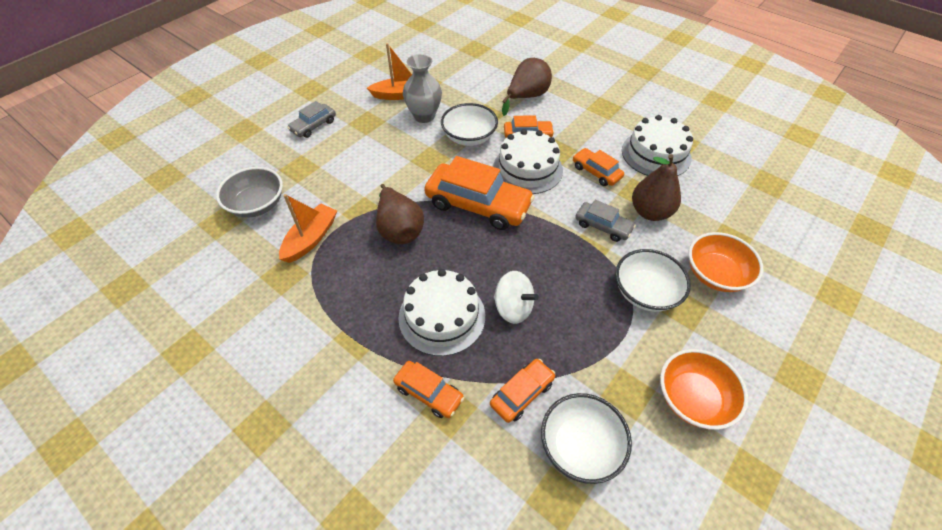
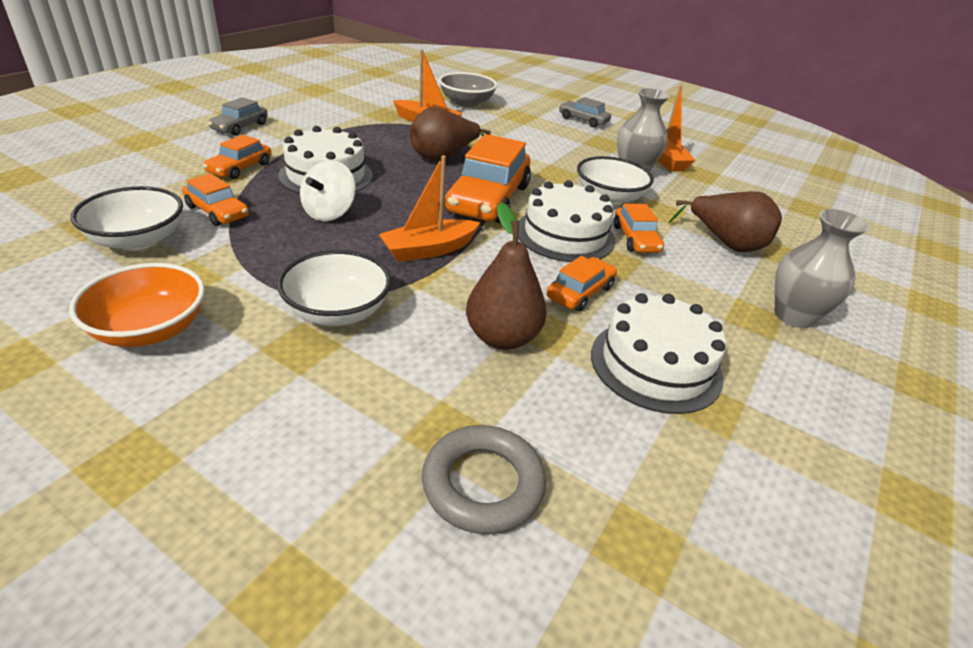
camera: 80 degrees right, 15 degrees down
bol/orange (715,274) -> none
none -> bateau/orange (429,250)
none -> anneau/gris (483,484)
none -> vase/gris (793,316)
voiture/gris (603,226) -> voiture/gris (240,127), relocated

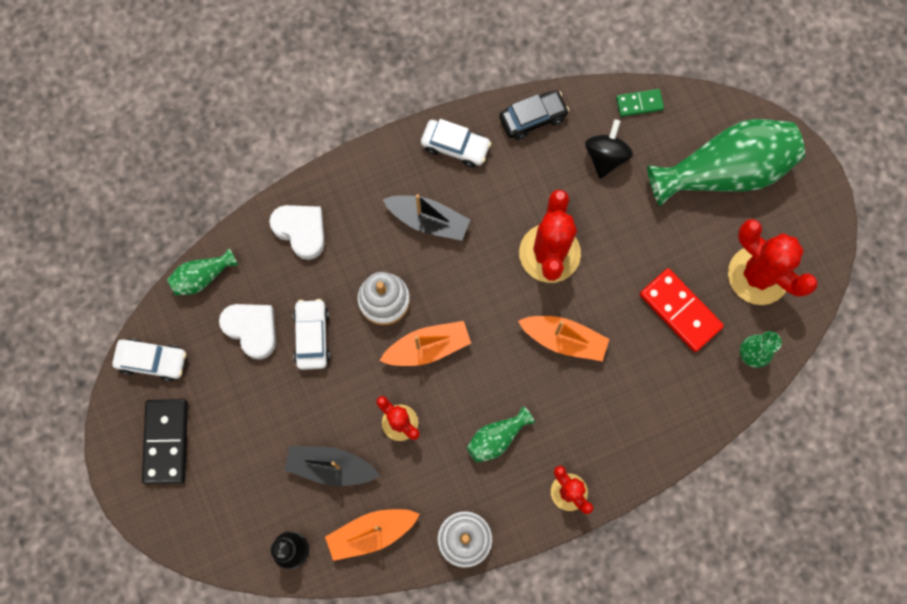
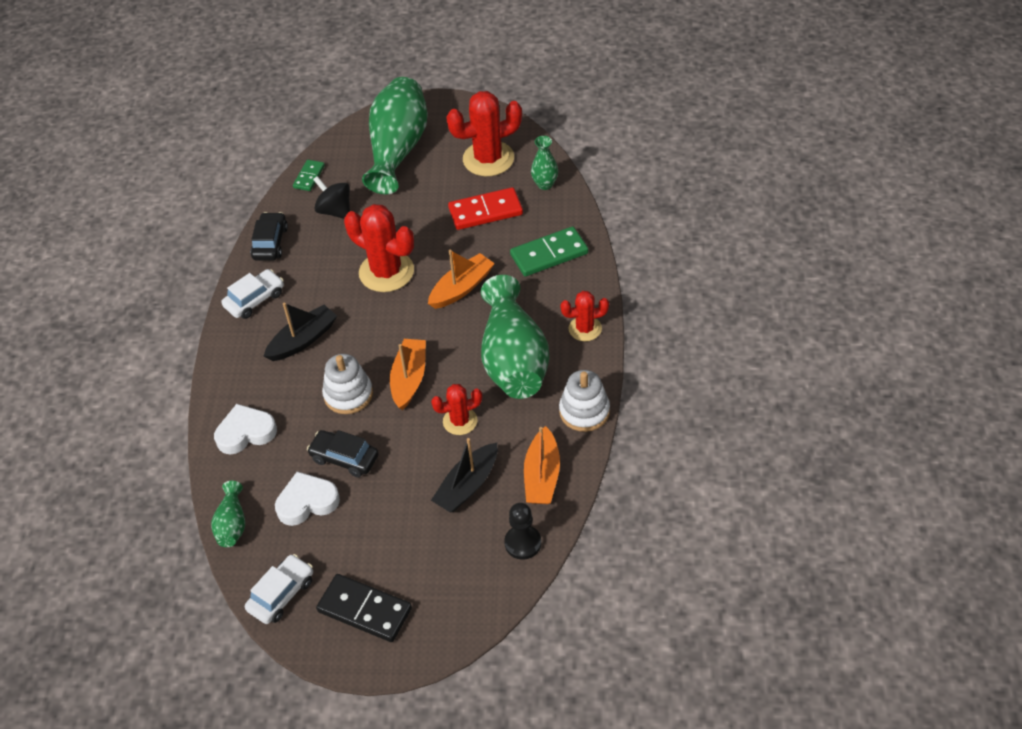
camera: 60 degrees left, 25 degrees down
none -> domino/vert (549,254)
voiture/blanc (312,336) -> voiture/noir (344,458)
vase/vert (497,438) -> vase/vert (513,359), x2.19

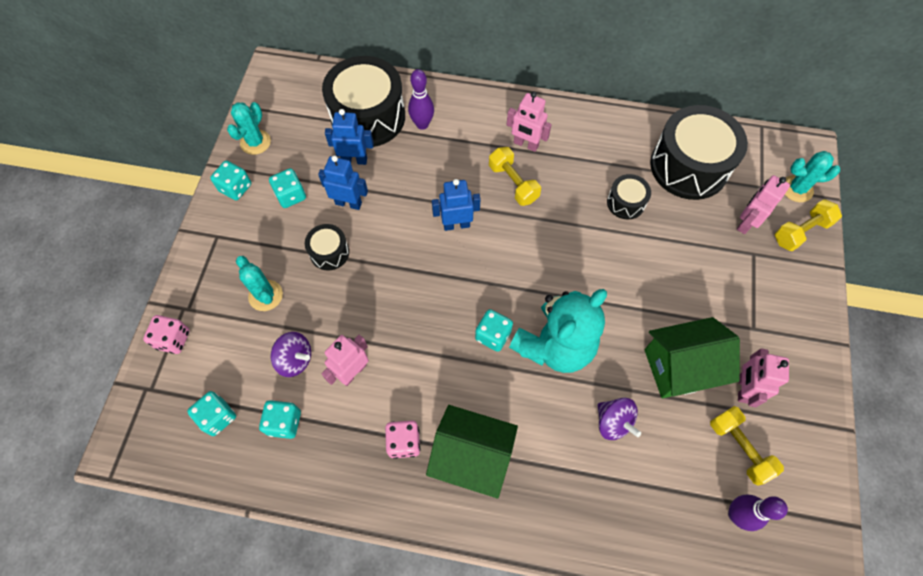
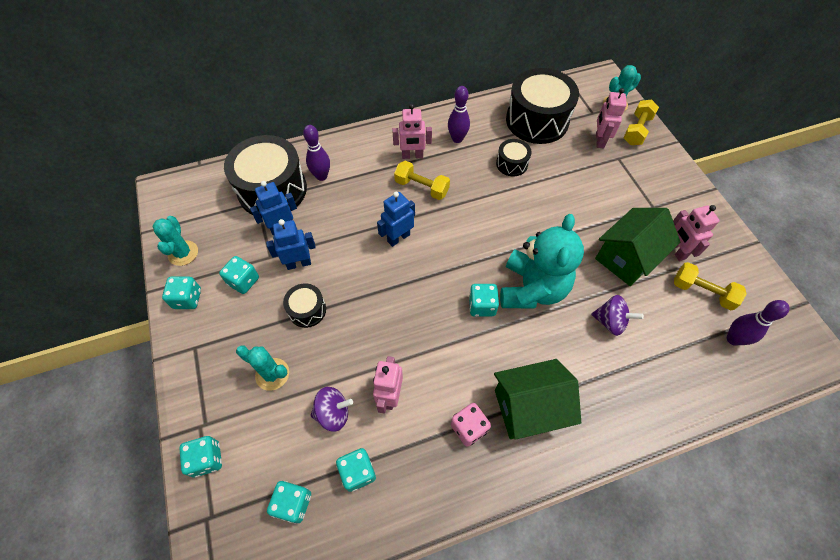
camera: 30 degrees left, 5 degrees down
none -> quille/violet (457,139)
dé/rose (173,339) -> dé/turquoise (207,459)

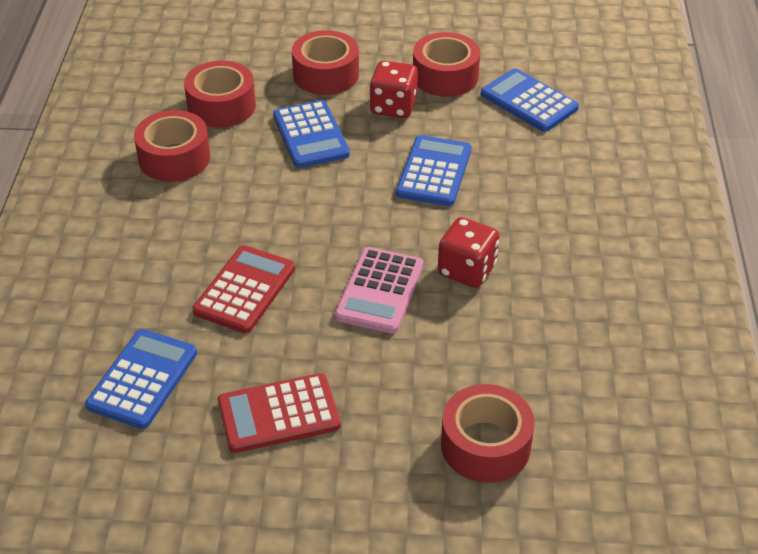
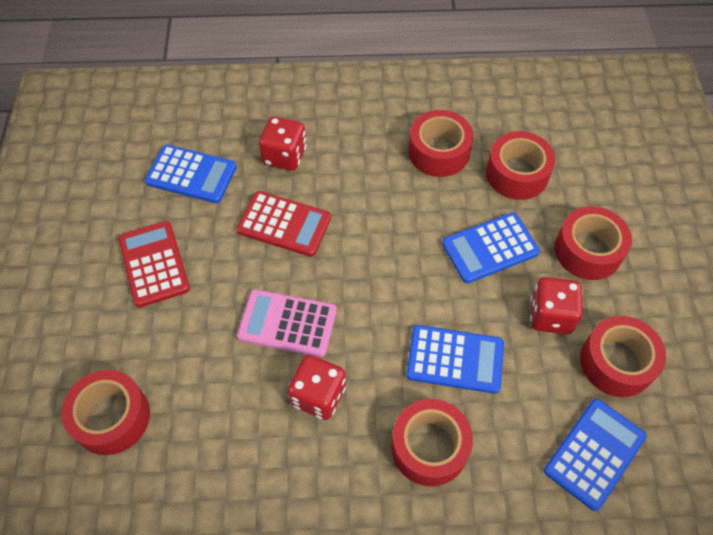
camera: 85 degrees right, 15 degrees up
none -> dé/rouge (284,156)
none -> ruban adhésif/rouge (429,447)

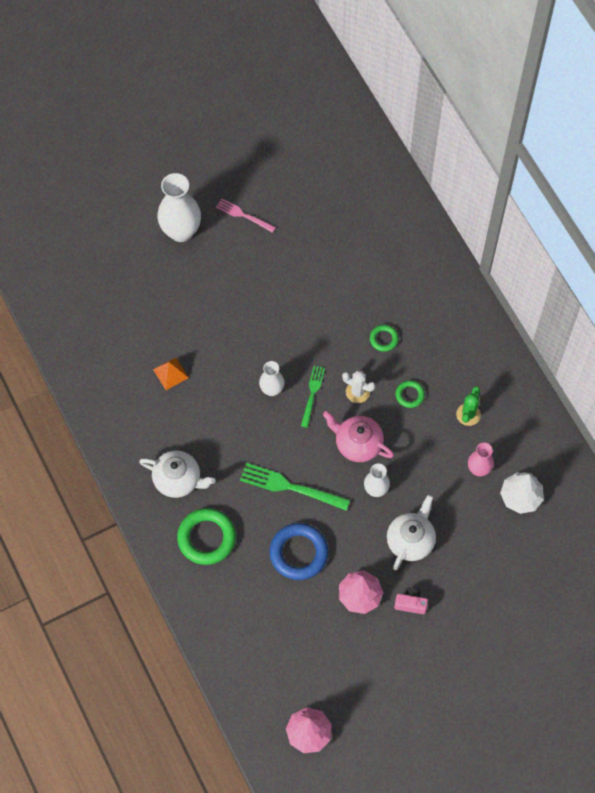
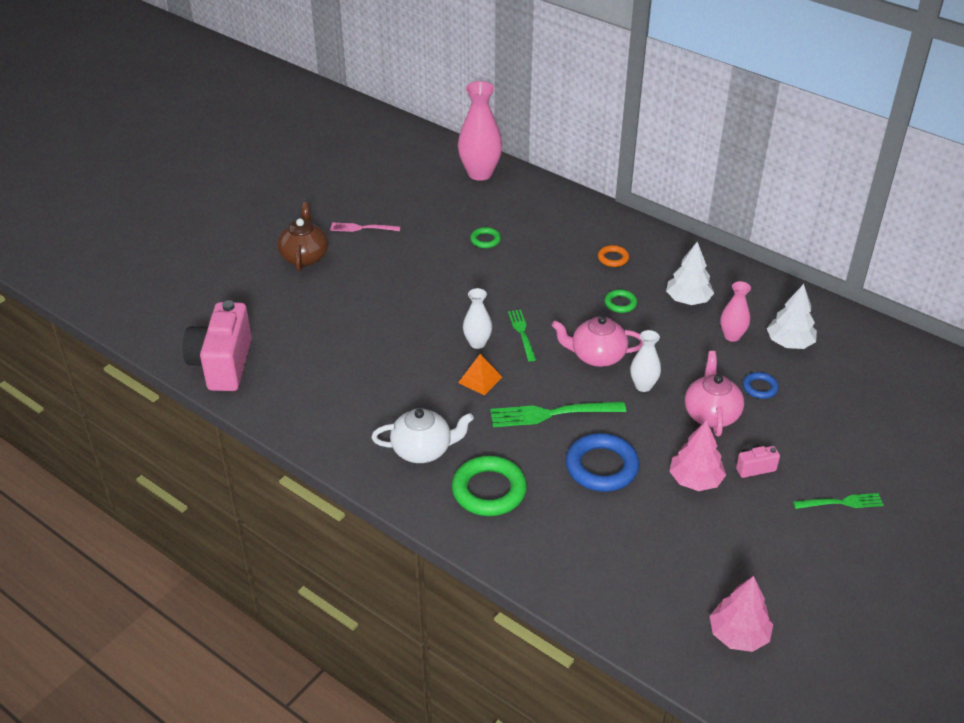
camera: 25 degrees left, 25 degrees down
cactus/blanc (357,392) -> none
none -> appareil photo/rose (222,364)
none -> vase/rose (480,173)
none -> anneau/orange (613,258)
none -> anneau/bleu (760,388)
none -> fourchette/vert (841,502)
pyramide/orange (170,373) -> pyramide/orange (480,380), relocated
anneau/vert (383,339) -> anneau/vert (485,240), relocated
vase/blanc (181,231) -> théière/marron (304,256)
cactus/vert (468,414) -> arbre/blanc (688,299)
théière/blanc (410,540) -> théière/rose (711,414)

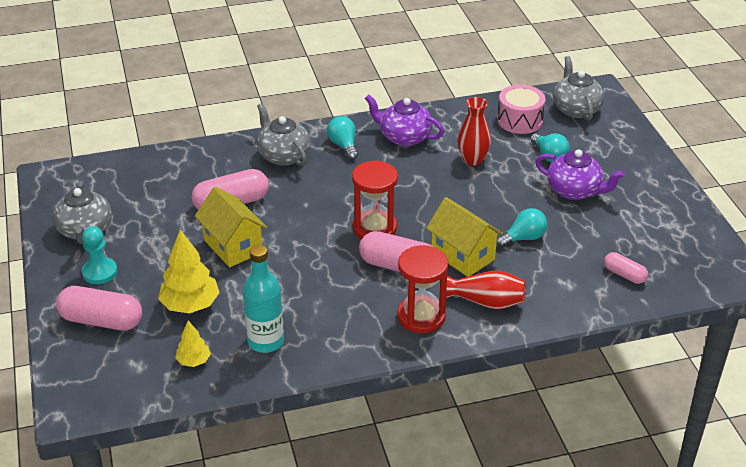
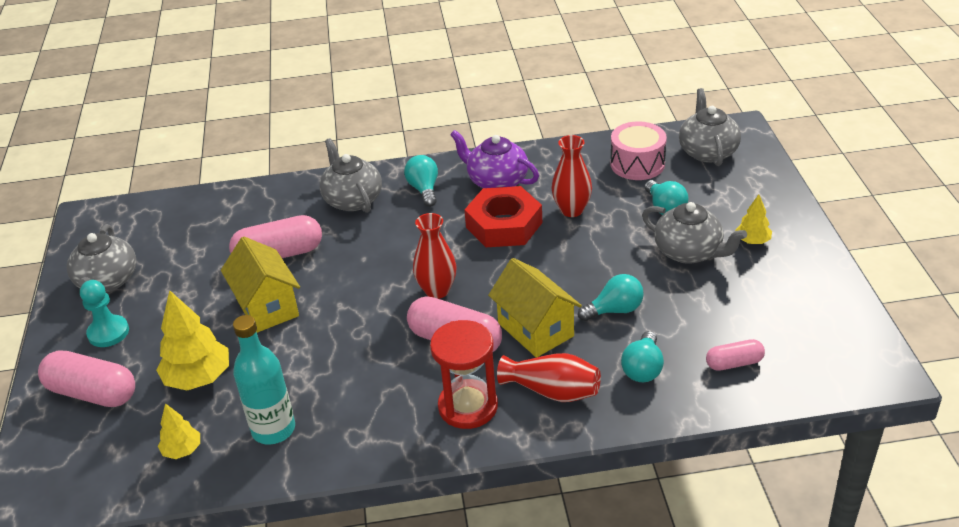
camera: 10 degrees right, 0 degrees up
none -> écrou/rouge (504,225)
none -> ampoule/turquoise (643,369)
none -> arbre/jaune (752,241)
sablier/rouge (374,228) -> vase/rouge (437,290)
théière/violet (575,190) -> théière/gris (689,252)
gélule/rose (624,275) -> gélule/rose (734,363), 60 degrees counterclockwise

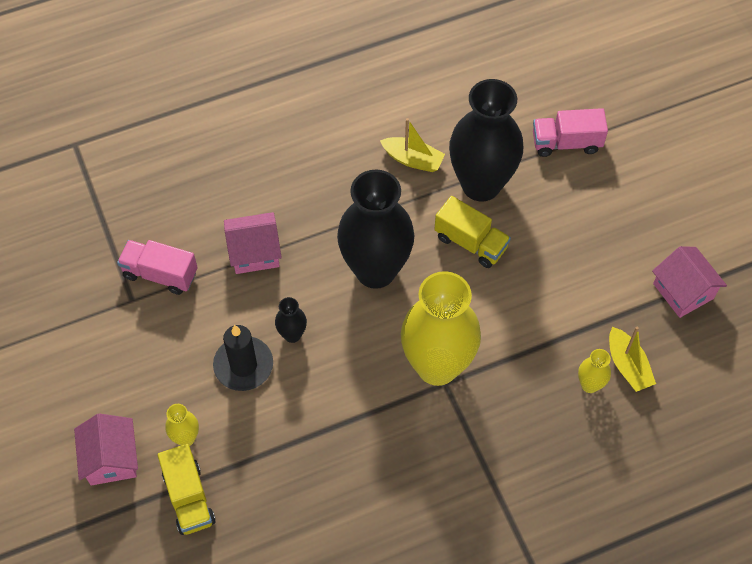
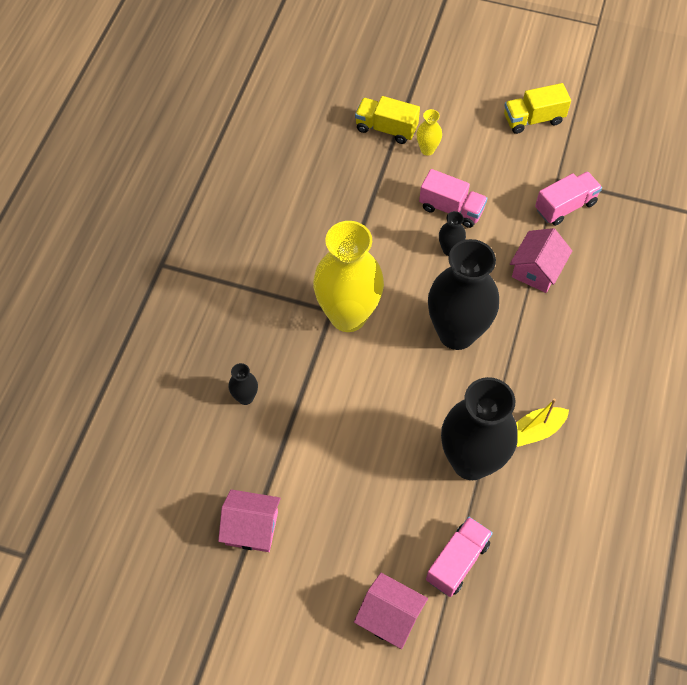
camera: 130 degrees right, 0 degrees up
bateau/jaune (627,366) -> none
maison/rose (111,459) -> maison/rose (389,617), relocated
camion/jaune (470,242) -> camion/jaune (533,119), relocated
bougie/noir (243,365) -> camion/rose (451,209)
vase/jaune (590,385) -> vase/noir (245,397)

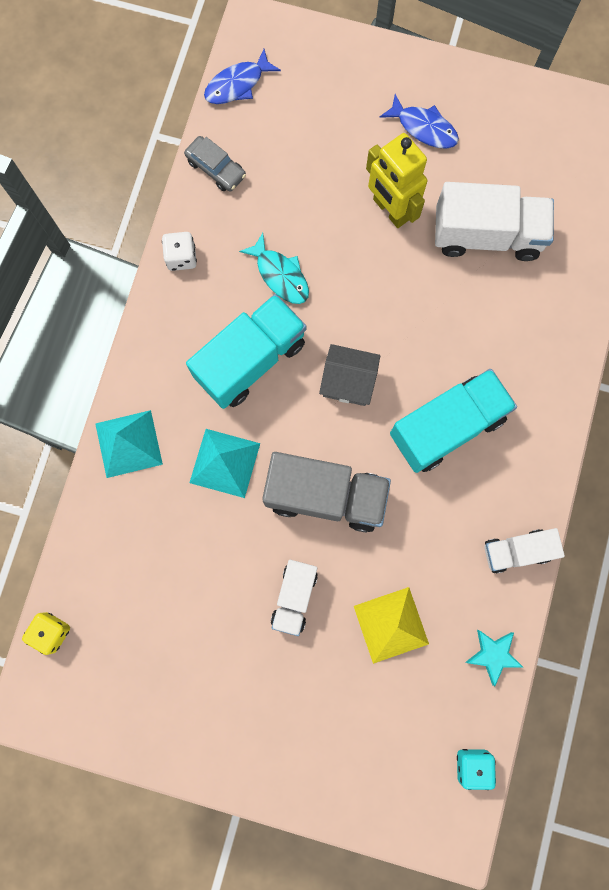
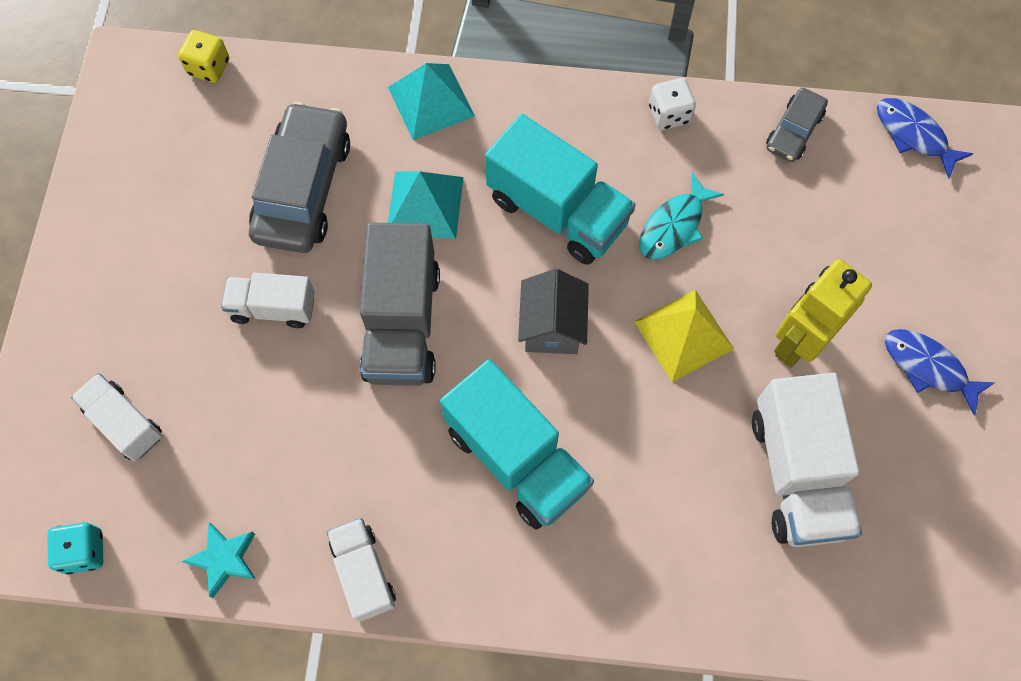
camera: 80 degrees right, 10 degrees down
none -> camion/blanc (124,423)
none -> voiture/gris (303,188)
pyramide/jaune (391,625) -> pyramide/jaune (683,335), relocated
poisson/bleu (423,128) -> poisson/bleu (928,367), 105 degrees clockwise

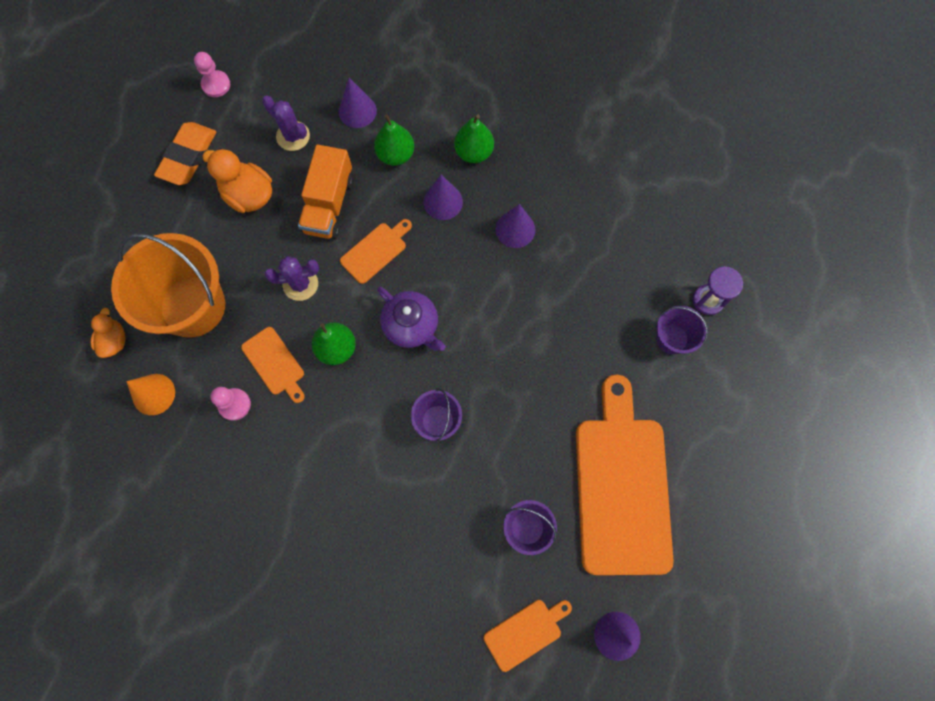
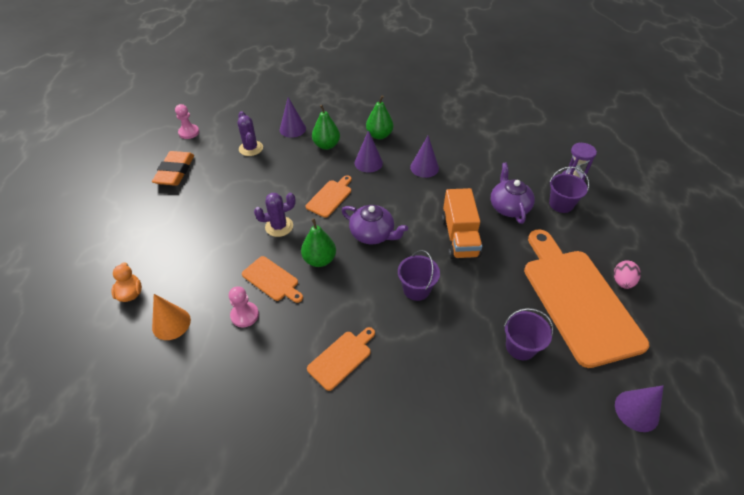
camera: 15 degrees left, 25 degrees down
seau/orange (193,306) -> none
canard/orange (248,195) -> none
none -> théière/violet (509,207)
none -> œuf/rose (622,282)
camion/orange (329,204) -> camion/orange (459,237), relocated
planche à découper/orange (525,632) -> planche à découper/orange (341,358), relocated
cactus/violet (293,136) -> cactus/violet (251,148), 45 degrees clockwise

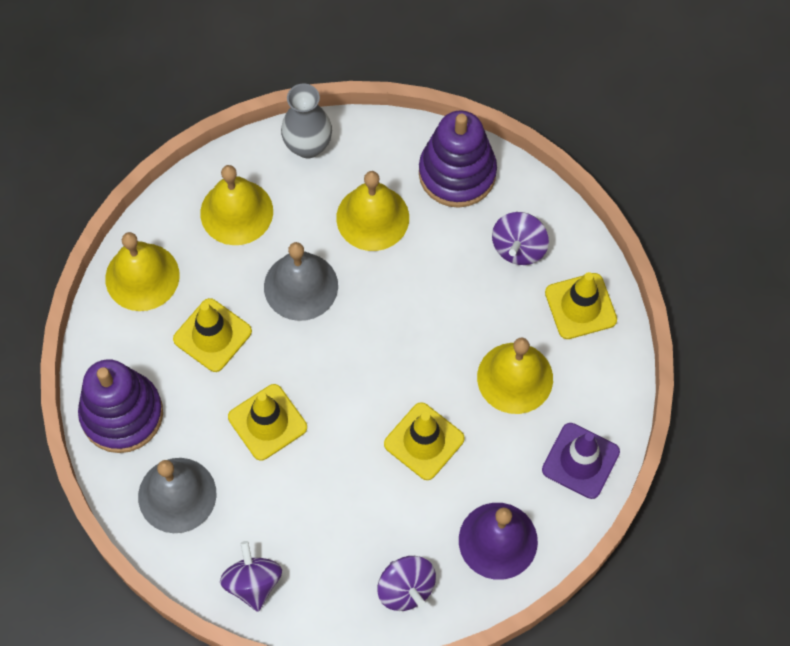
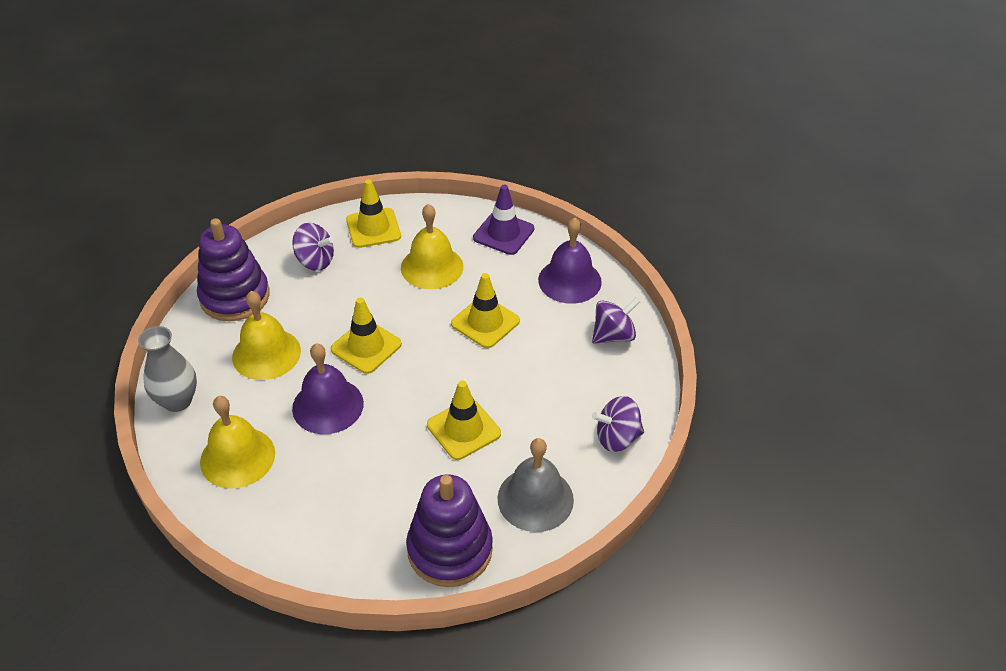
camera: 90 degrees left, 20 degrees down
cloche/jaune (142,276) -> none
cône de chantier/jaune (212,335) -> cône de chantier/jaune (366,347), relocated
cloche/gris (301,286) -> cloche/violet (328,405)

